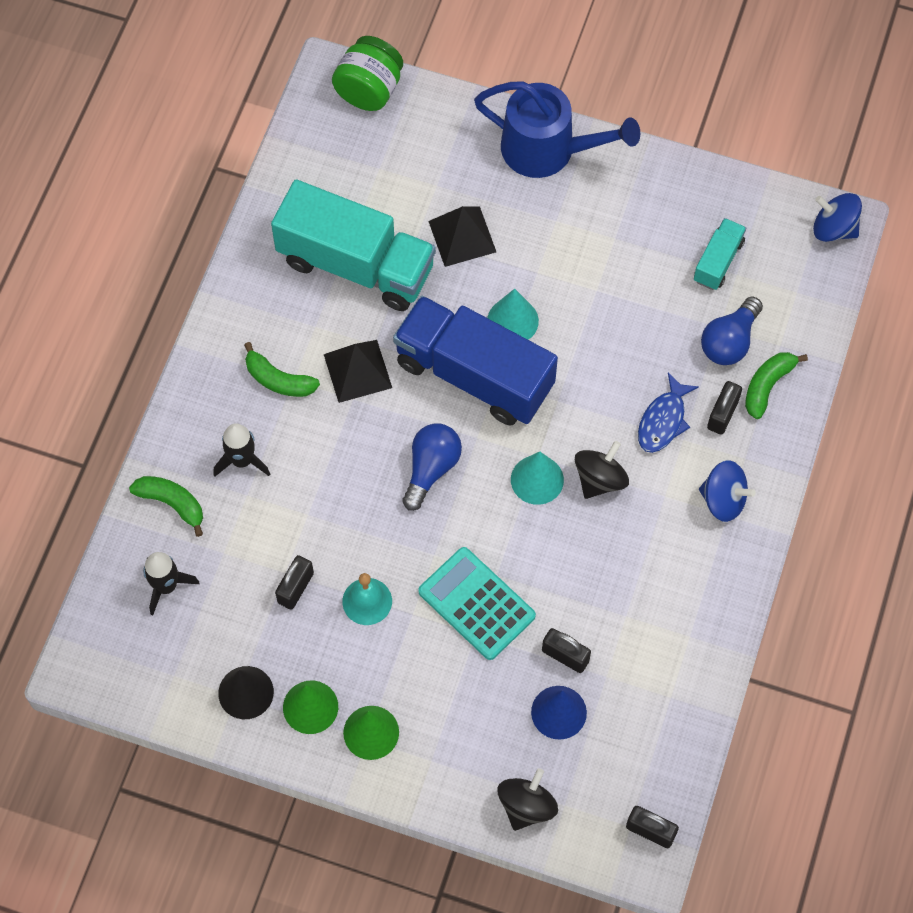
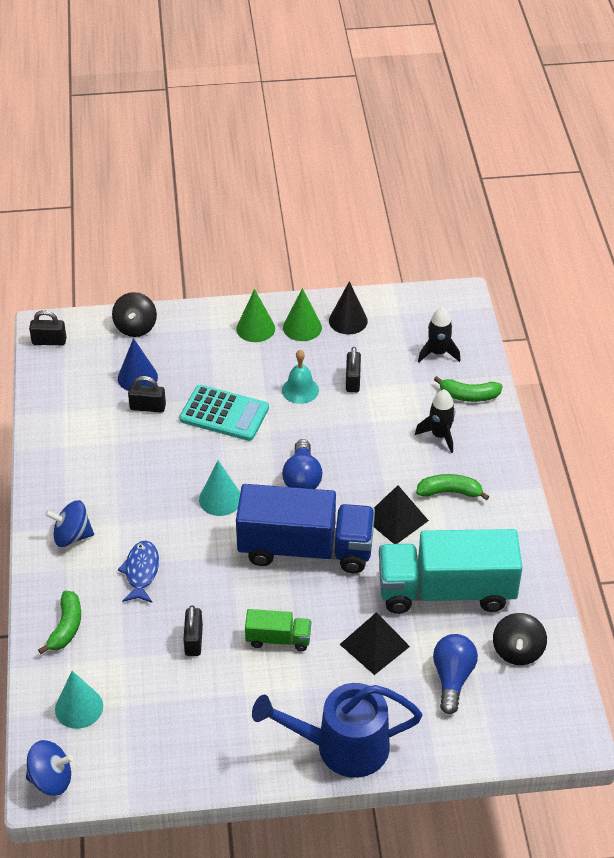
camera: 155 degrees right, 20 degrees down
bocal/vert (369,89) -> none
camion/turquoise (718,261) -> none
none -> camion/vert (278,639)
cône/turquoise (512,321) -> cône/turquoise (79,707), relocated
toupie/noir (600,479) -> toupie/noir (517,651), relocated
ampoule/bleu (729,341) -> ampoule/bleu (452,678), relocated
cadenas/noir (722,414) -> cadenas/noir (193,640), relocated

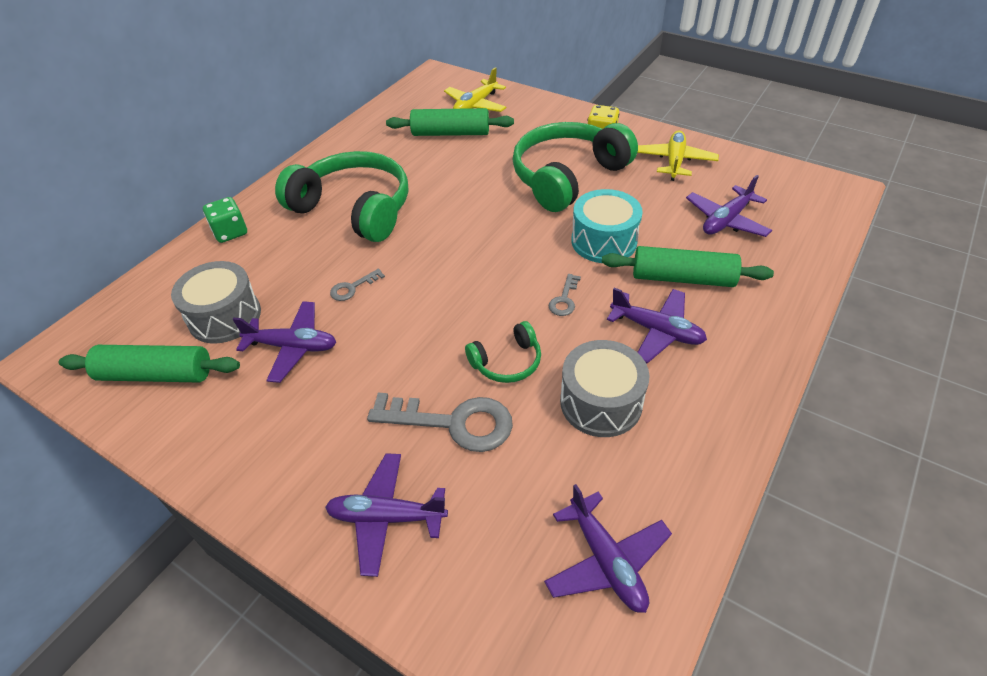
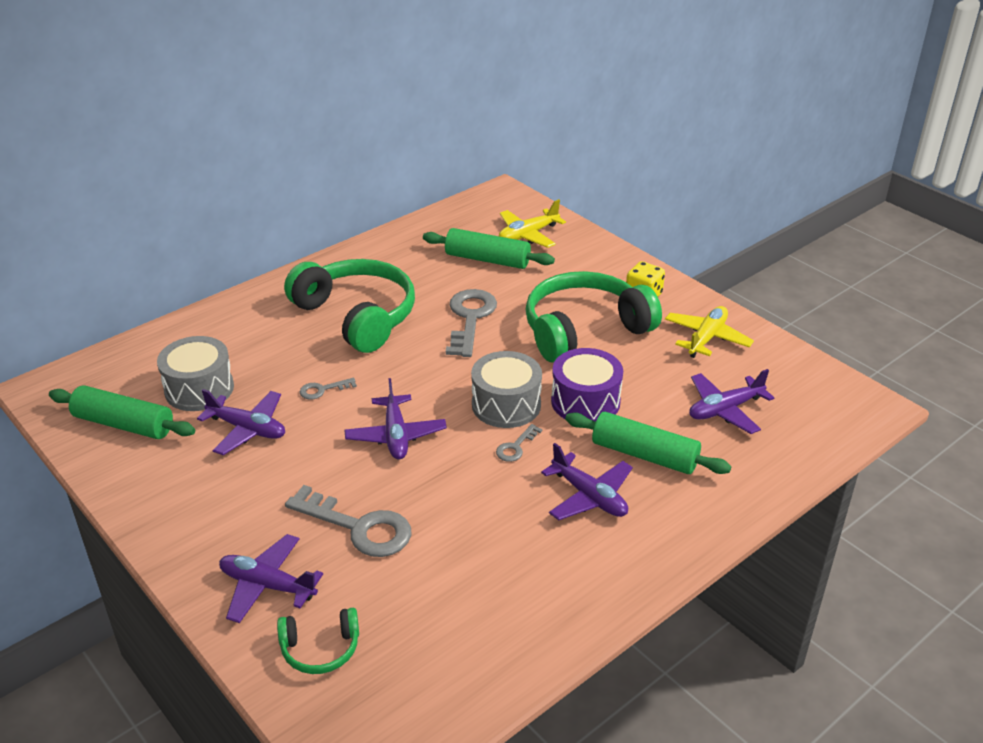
camera: 15 degrees right, 10 degrees down
dé/vert (230,232) -> none
none -> clé/gris (470,318)
casque audio/vert (507,362) -> casque audio/vert (320,649), relocated
avion/violet (606,561) -> avion/violet (396,435), relocated
tambour/gris (601,402) -> tambour/gris (506,405), relocated
tambour/turquoise (604,241) -> tambour/violet (585,401)

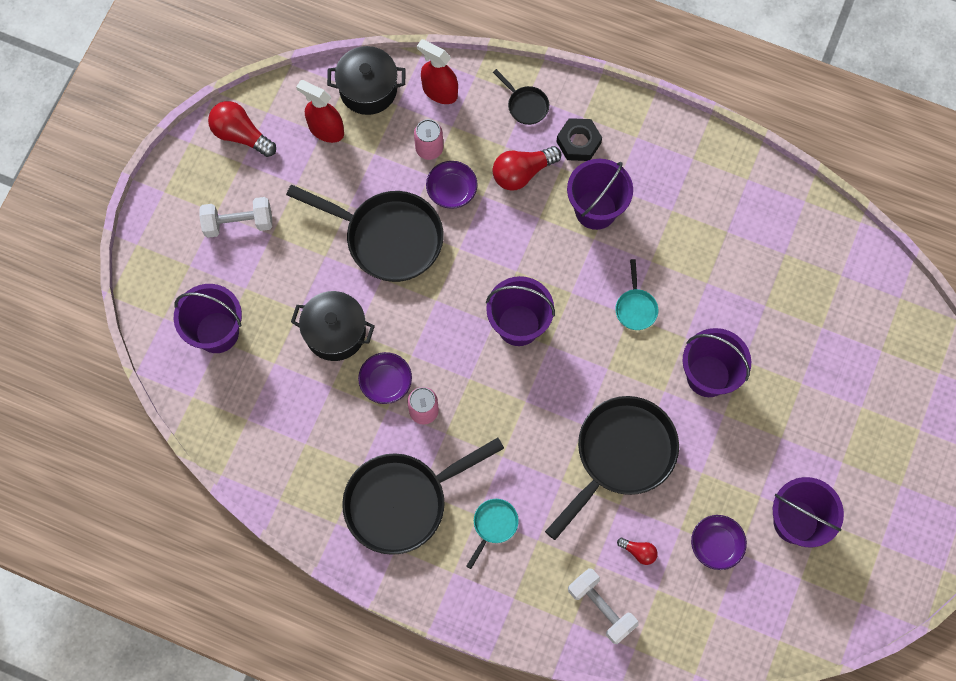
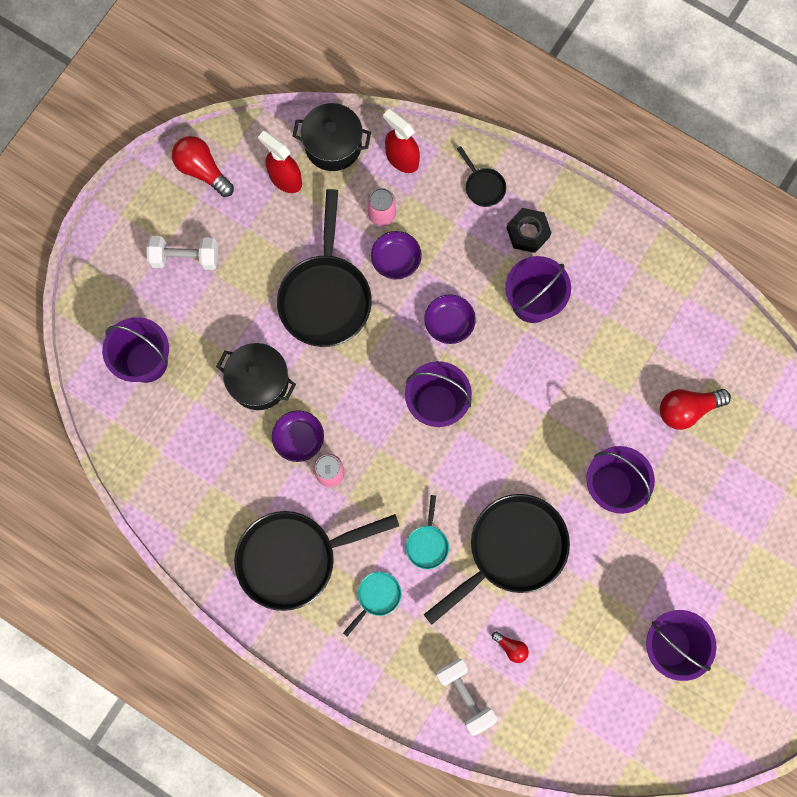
camera: 10 degrees right, 5 degrees up
ampoule/rouge (522,173) -> ampoule/rouge (687,409), relocated
poêle/turquoise (635,307) -> poêle/turquoise (427,543), relocated
bol/violet (716,544) -> bol/violet (449,323), relocated
poêle/noir (387,237) -> poêle/noir (325,296), 60 degrees clockwise

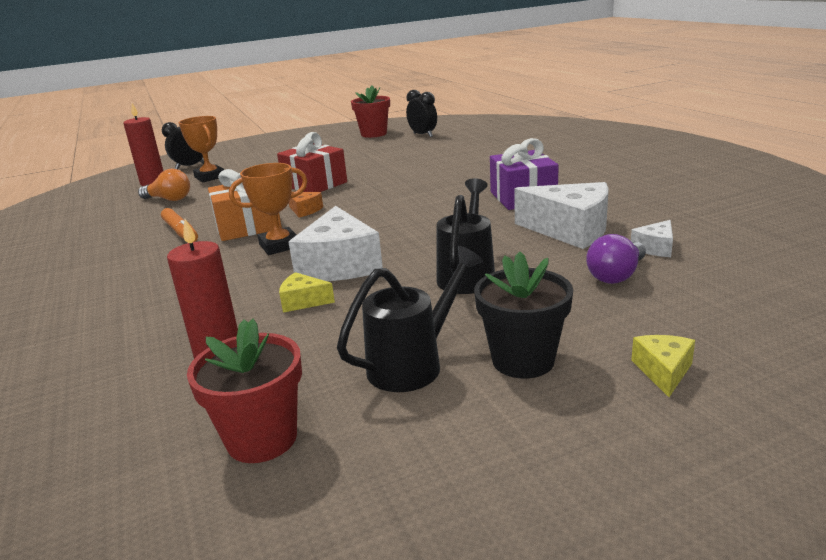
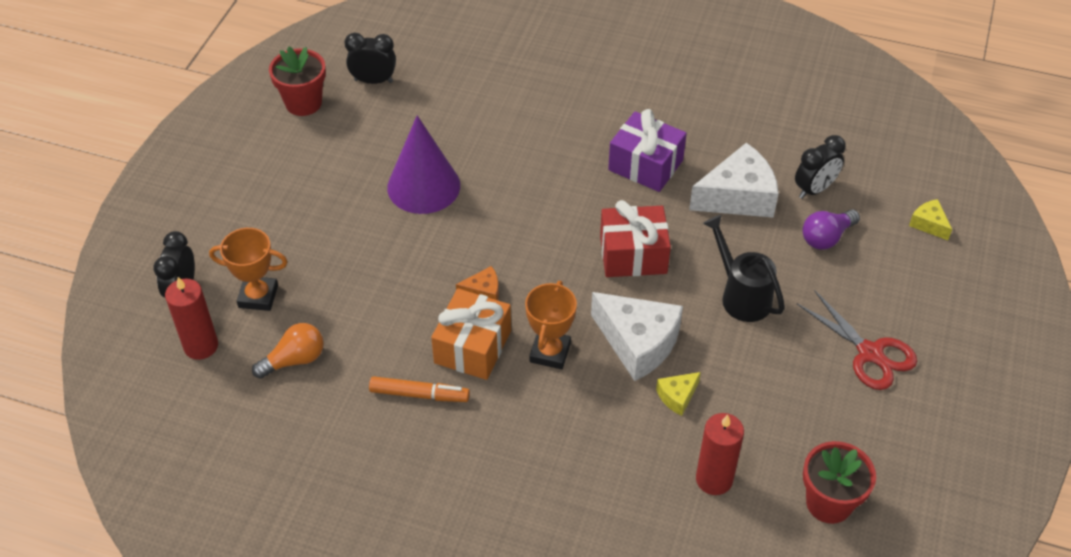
camera: 50 degrees left, 25 degrees up
arrosoir/noir (413,364) -> none
none -> cône/violet (423,186)
cadeau/rouge (315,184) -> cadeau/rouge (633,255), relocated
fromage/jaune (663,371) -> fromage/jaune (928,224), relocated
pot de fleurs/noir (523,360) -> ciseaux/rouge (869,353)
fromage/blanc (655,248) -> réveil/noir (814,189)
ampoule/violet (616,275) -> ampoule/violet (826,237), 60 degrees clockwise

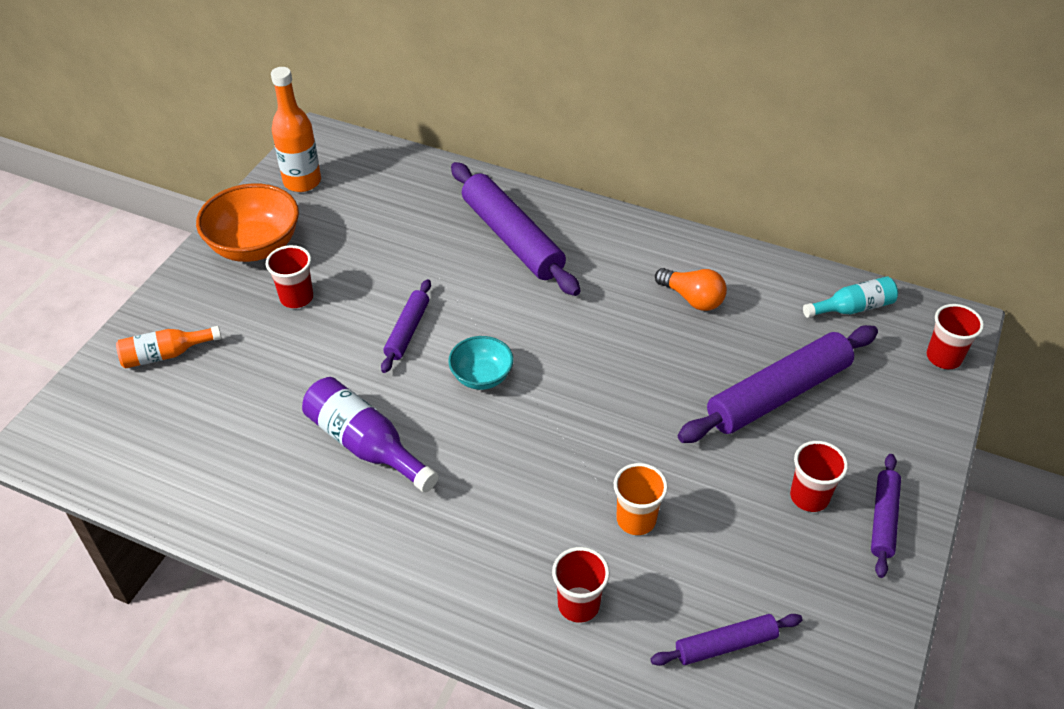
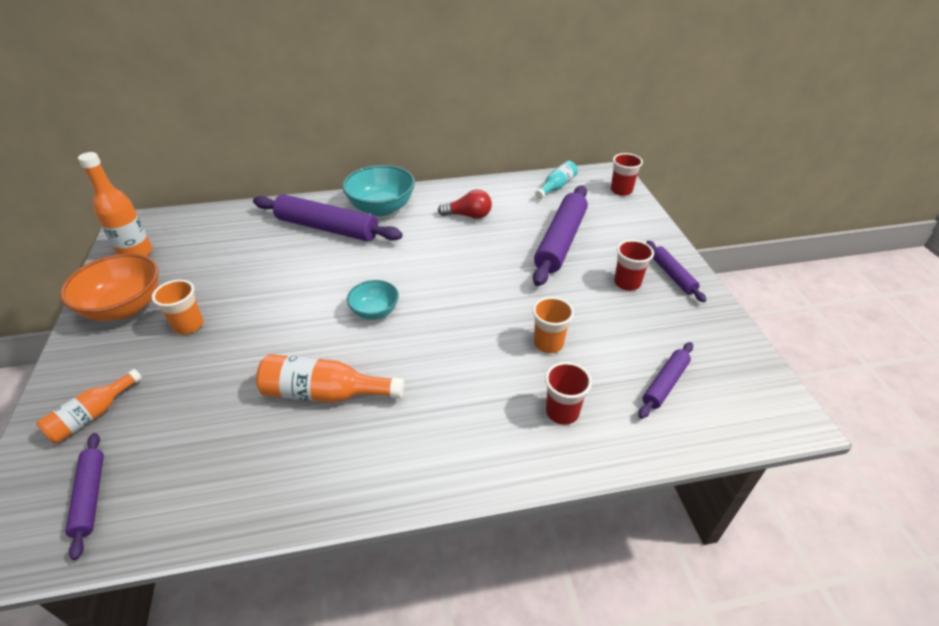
camera: 35 degrees left, 5 degrees down
none -> bol/turquoise (381,208)
rouleau à pâtisserie/violet (407,331) -> rouleau à pâtisserie/violet (90,496), relocated
gobelet/rouge (296,298) -> gobelet/orange (188,325)
bouteille/violet (365,445) -> bouteille/orange (325,393)
ampoule/orange (692,298) -> ampoule/rouge (468,216)

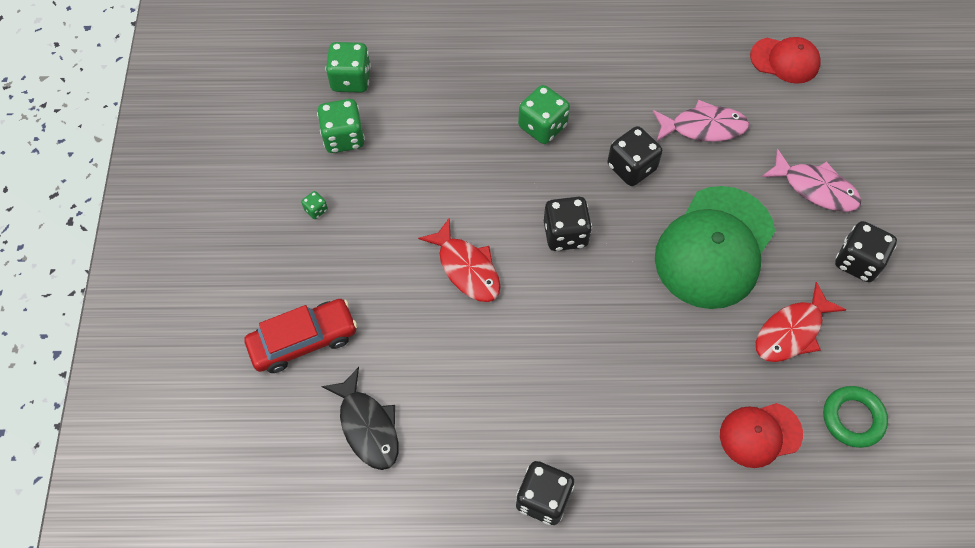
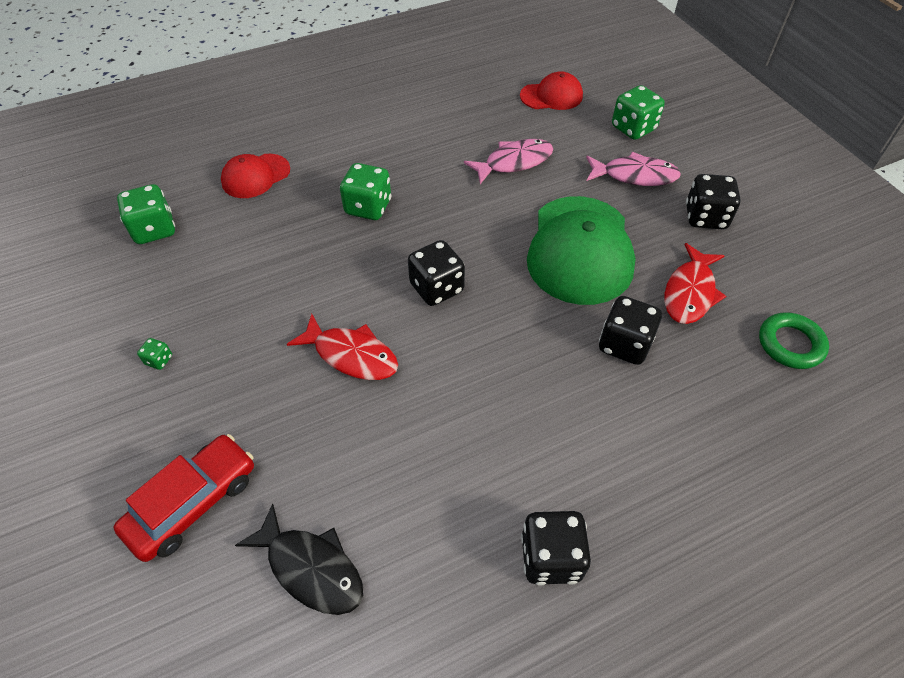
camera: 25 degrees left, 10 degrees down
dé/vert (343,137) -> dé/vert (633,128), relocated
dé/noir (631,167) -> dé/noir (624,344), relocated
casquette/rouge (760,434) -> casquette/rouge (256,176), relocated

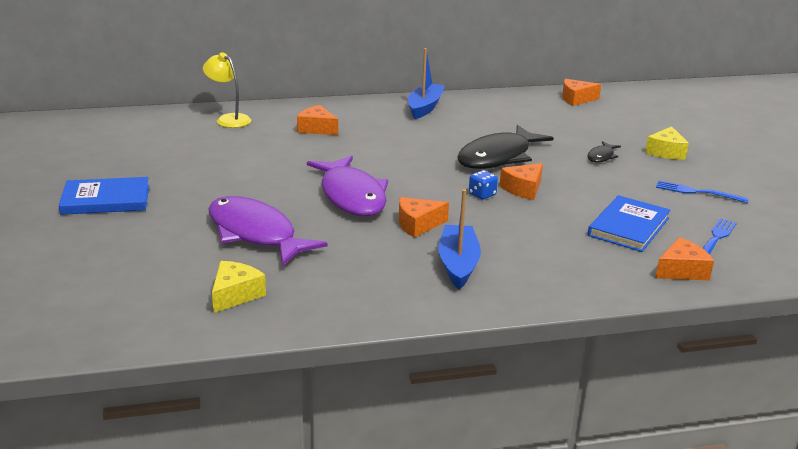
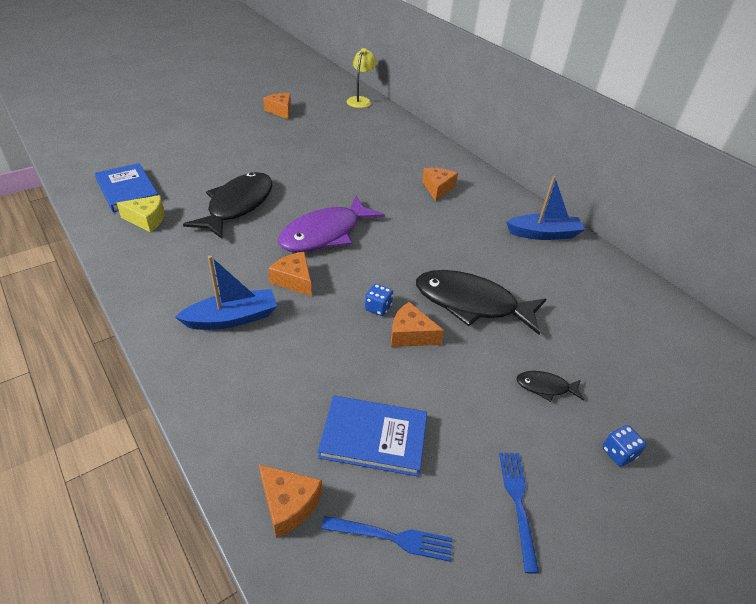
camera: 65 degrees right, 15 degrees up
livre/bleu (106,200) -> livre/bleu (127,190), relocated
lampe/jaune (228,119) -> lampe/jaune (360,100), relocated
fromage/orange (576,99) -> fromage/orange (280,111), relocated
fromage/jaune (666,152) -> dé/bleu (618,453)
poisson/violet (255,234) -> poisson/noir (237,205)

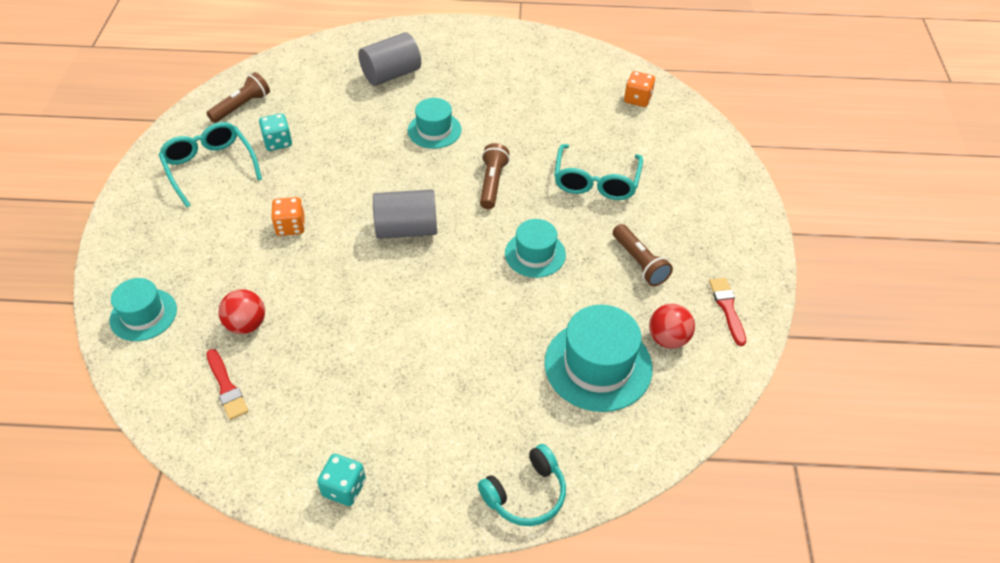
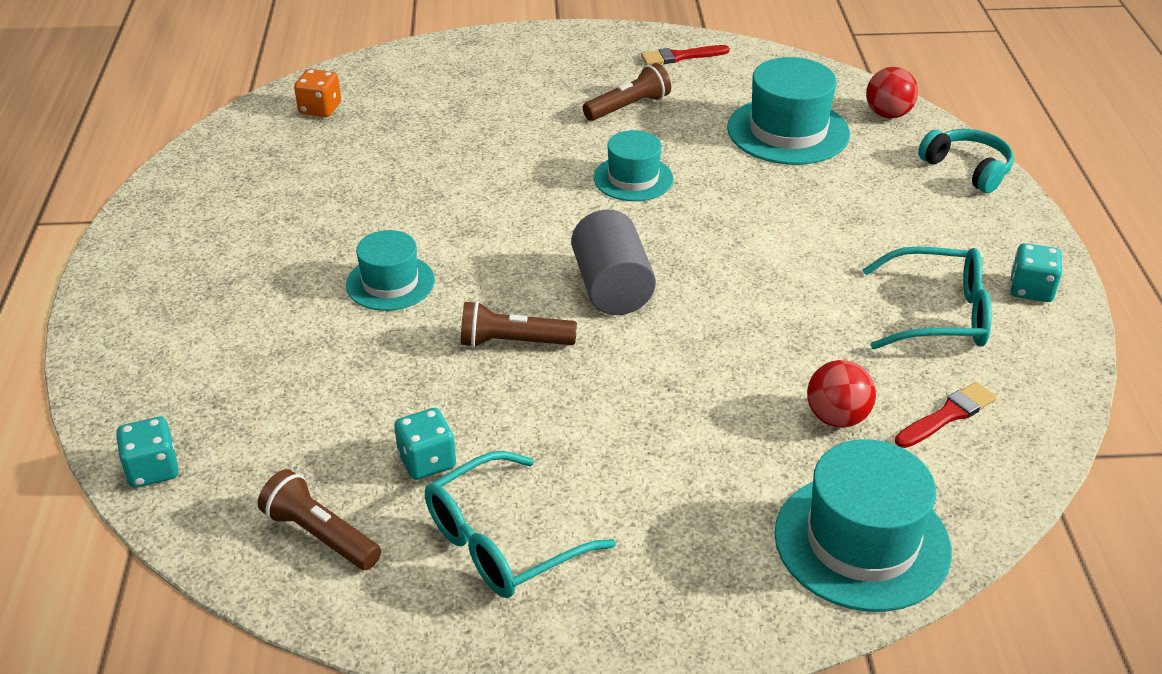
camera: 95 degrees left, 10 degrees down
dé/orange (290,226) -> none
cylindre/gris (391,74) -> none
none -> dé/turquoise (152,469)
lampe de poche/marron (492,183) -> lampe de poche/marron (513,342), relocated
lunettes/turquoise (596,182) -> lunettes/turquoise (939,314), relocated
balle/rouge (668,339) -> balle/rouge (888,114), relocated
chapeau/turquoise (143,315) -> chapeau/turquoise (862,542), x1.60

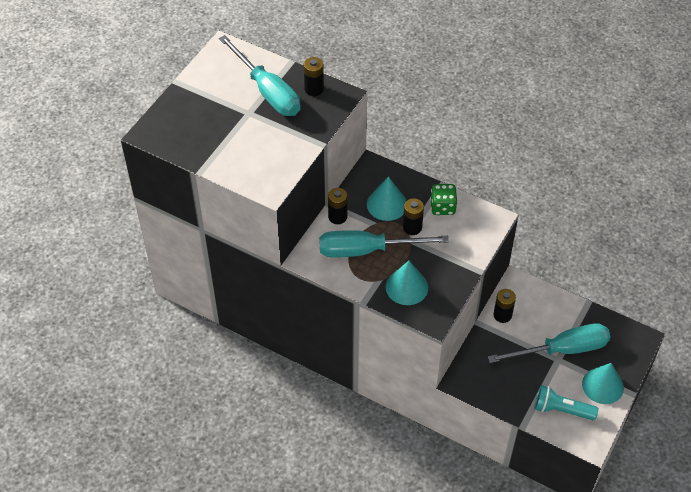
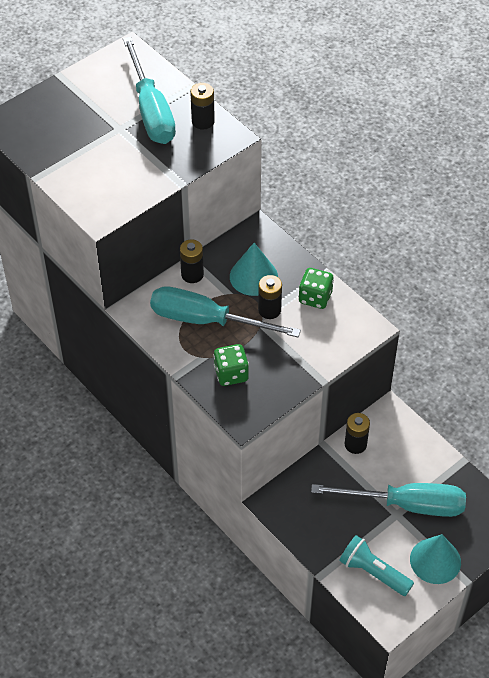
camera: 20 degrees right, 0 degrees up
cône/turquoise (406,287) -> dé/vert (231,374)

